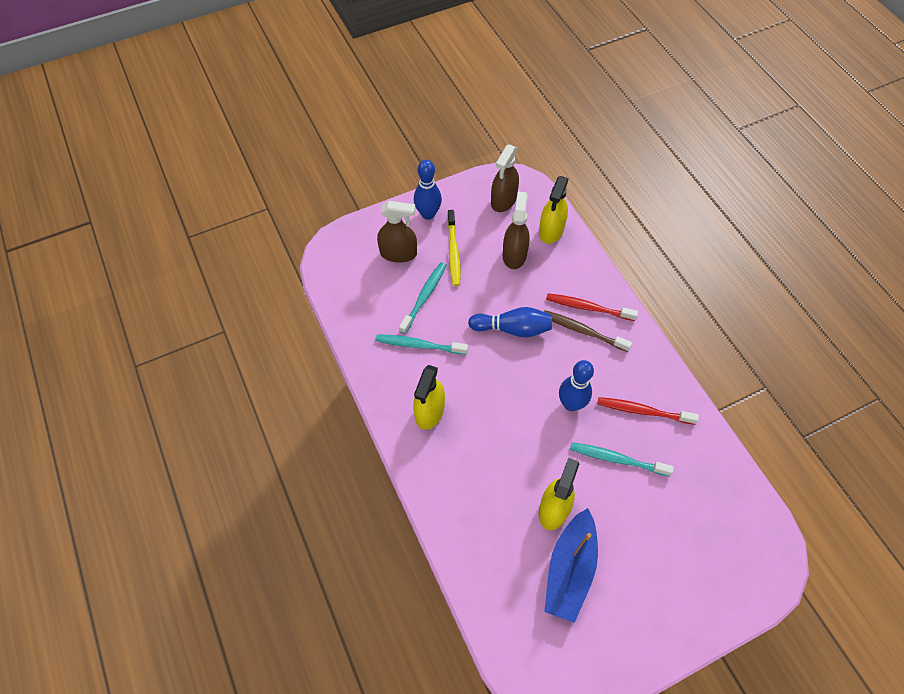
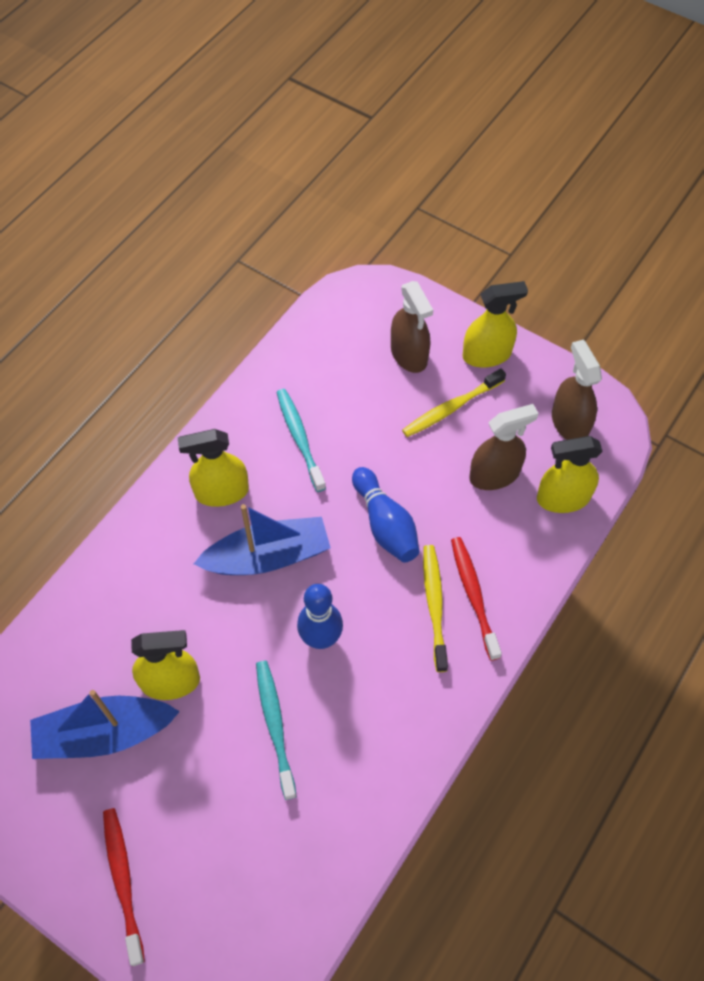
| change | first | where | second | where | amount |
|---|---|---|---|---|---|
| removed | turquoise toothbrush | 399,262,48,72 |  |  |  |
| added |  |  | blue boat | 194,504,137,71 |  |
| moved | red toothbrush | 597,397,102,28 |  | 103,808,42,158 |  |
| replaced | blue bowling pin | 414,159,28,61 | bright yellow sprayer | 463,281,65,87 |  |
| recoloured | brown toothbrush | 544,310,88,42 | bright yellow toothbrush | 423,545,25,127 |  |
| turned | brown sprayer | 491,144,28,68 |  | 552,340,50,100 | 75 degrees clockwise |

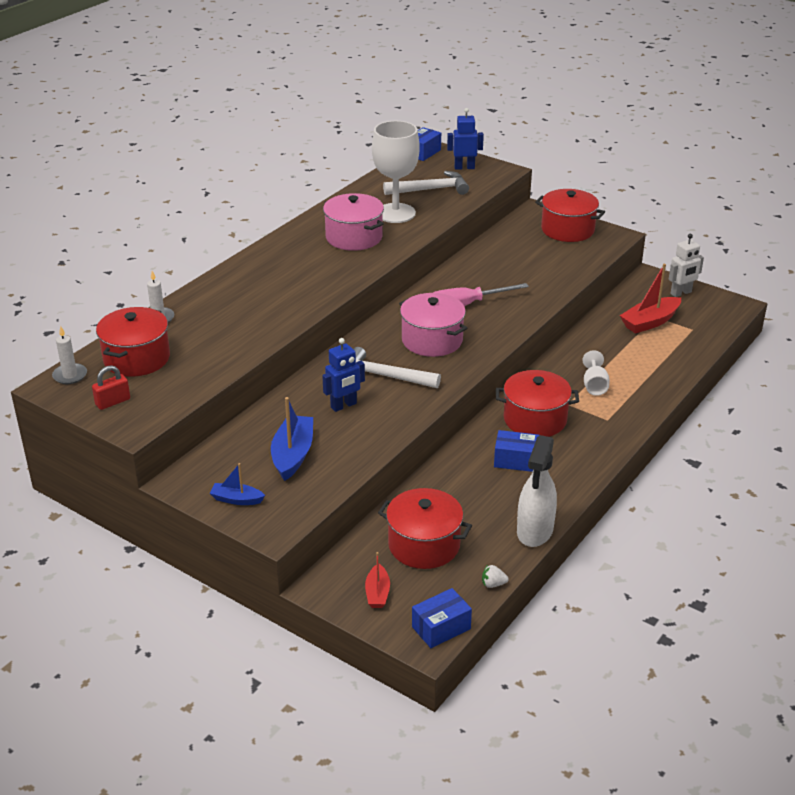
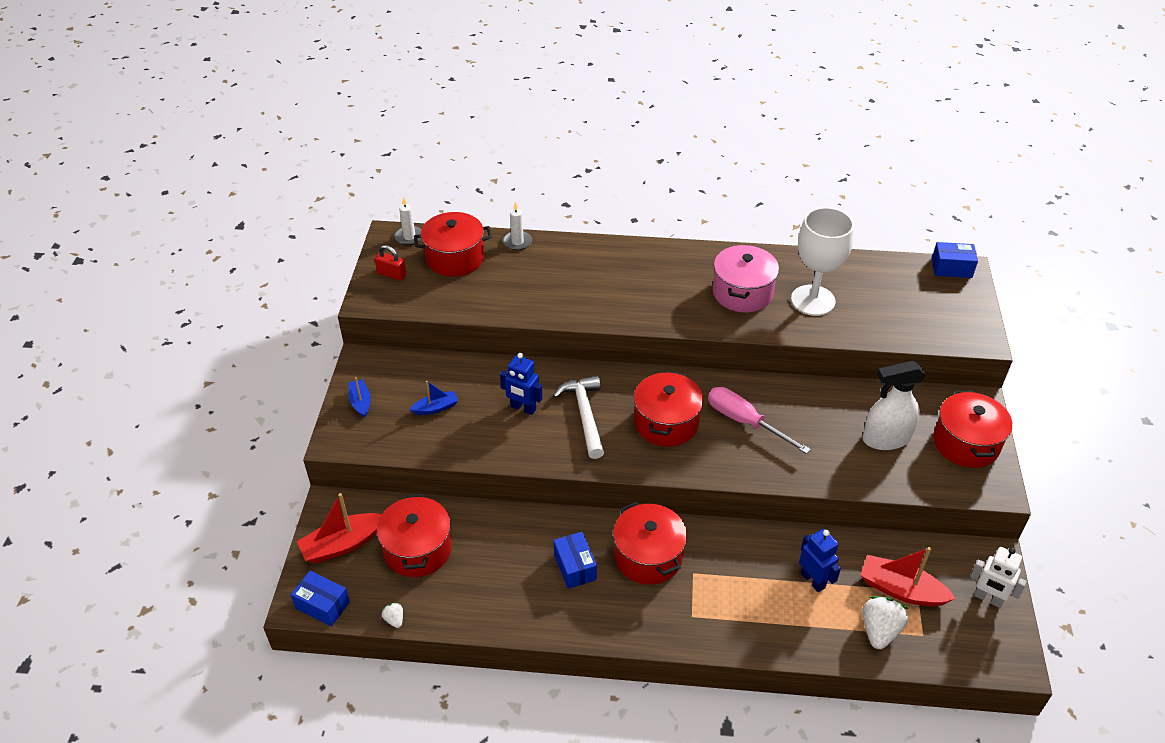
| change | first | where | second | where | amount |
|---|---|---|---|---|---|
| removed | white carpenter's hammer | 383,171,86,24 |  |  |  |
| removed | white wine glass | 582,350,28,46 |  |  |  |
| added |  |  | white strawberry | 862,596,46,53 |  |
| moved | blue robot | 447,108,37,62 |  | 799,529,42,63 |  |
| moved | white sprayer | 517,435,40,112 |  | 862,361,64,89 |  |
| recoloured | rosy pot | 399,293,68,64 | red pot | 634,371,70,76 |  |
| resized | blue boat | 271,397,42,84 |  | 410,381,48,34 | x0.58 |
| resized | red boat | 365,552,25,56 |  | 297,493,85,70 | x1.72 |

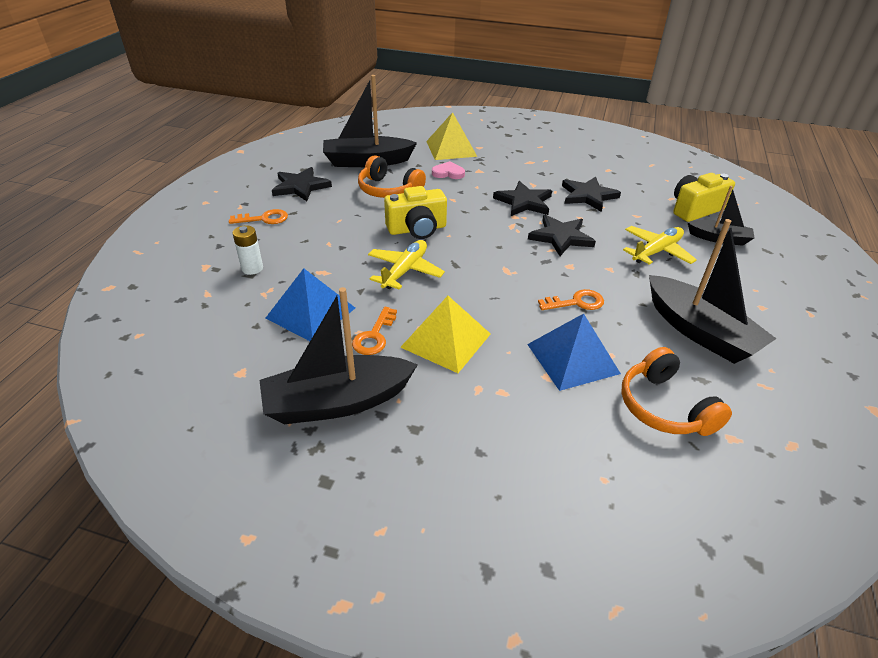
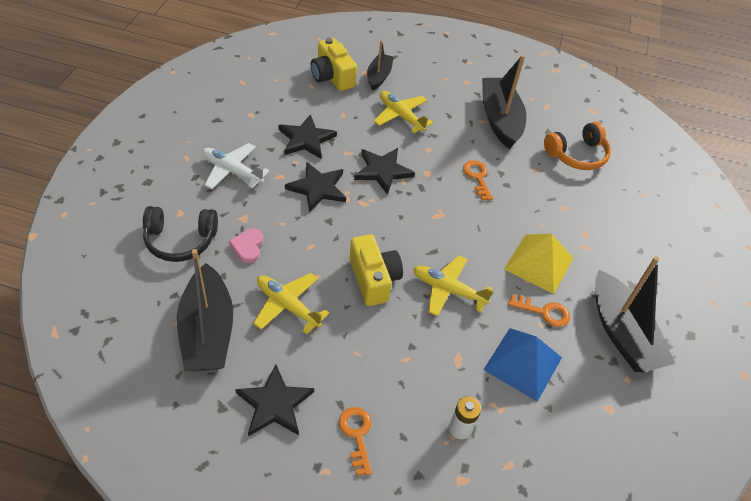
| change | first | where | second | where | amount |
|---|---|---|---|---|---|
| removed | blue pyramid shape | 527,314,94,77 |  |  |  |
| added |  |  | white aeroplane | 202,143,67,46 |  |
| replaced | bright orange over-ear headphones | 358,155,68,43 | bright yellow aeroplane | 253,273,76,61 |  |
| replaced | bright yellow pyramid shape | 426,112,51,48 | ebony over-ear headphones | 143,206,75,56 |  |
| turned | ebony boat | 649,219,127,145 |  | 482,55,45,94 | 60 degrees counterclockwise |

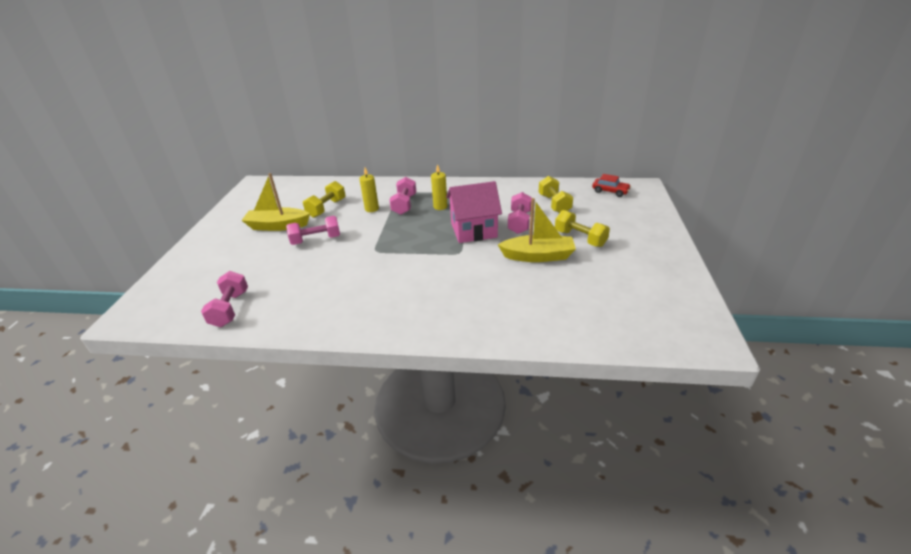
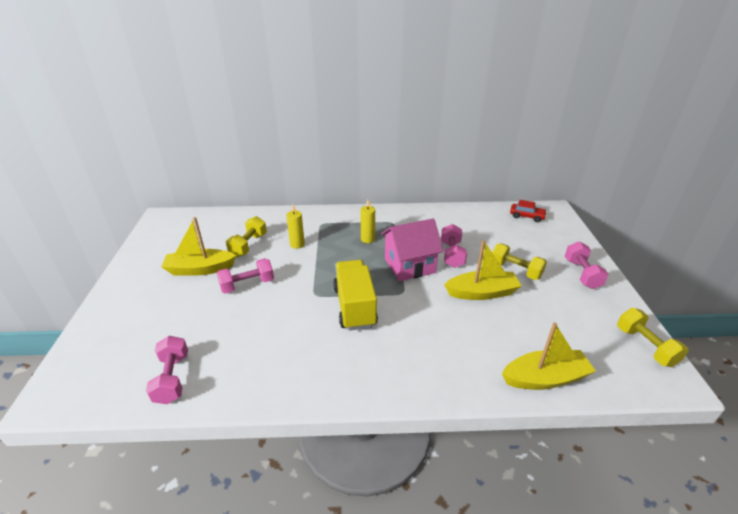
| change | first | where | second | where | amount |
|---|---|---|---|---|---|
| added |  |  | bright yellow toy truck | 333,260,45,70 |  |
| added |  |  | bright yellow boat | 502,322,94,68 |  |
| moved | rosy free weight | 390,177,26,38 |  | 565,241,44,48 |  |
| moved | bright yellow free weight | 538,176,35,37 |  | 617,308,72,59 |  |

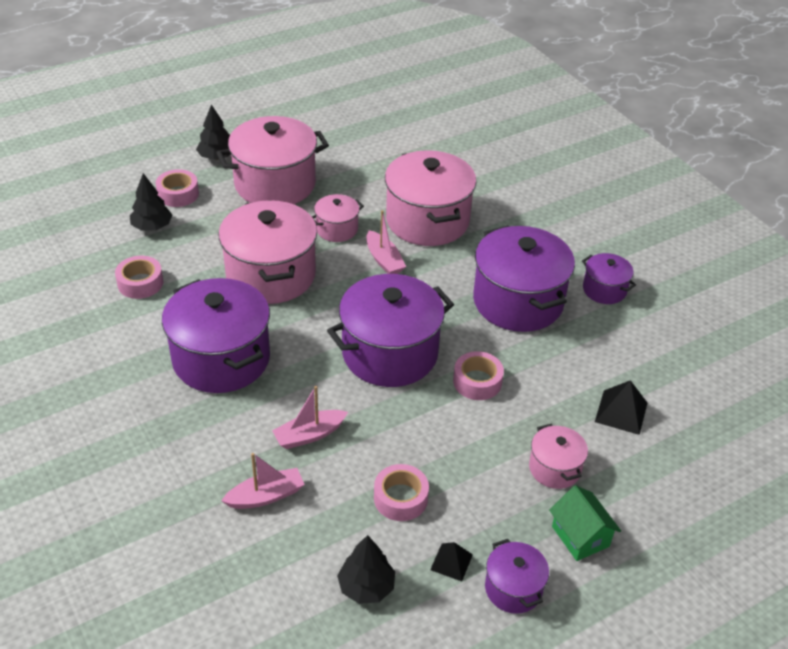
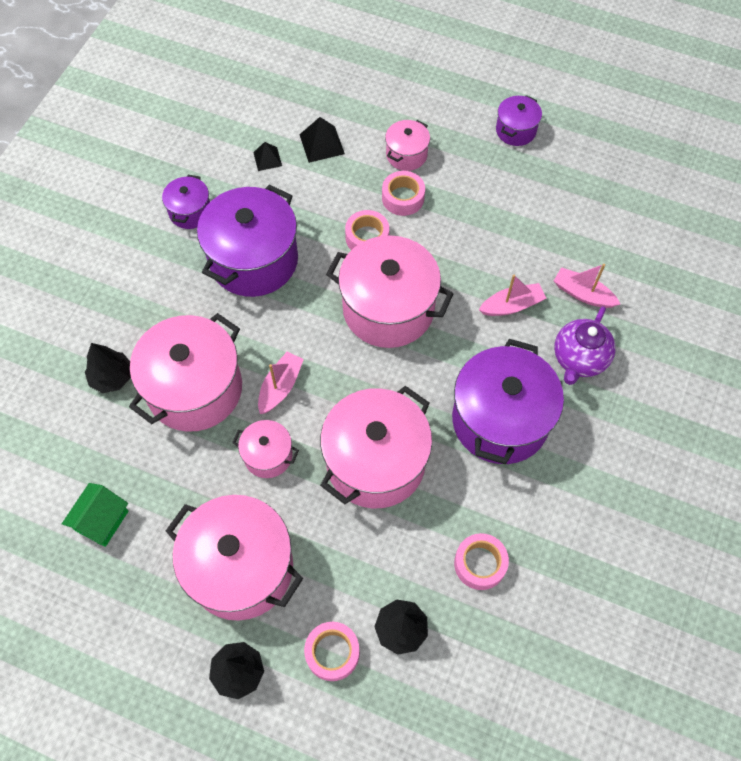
| change | first | where | second | where | amount |
|---|---|---|---|---|---|
| added |  |  | royal purple tea pot | 554,306,62,79 |  |
| moved | ebony fir tree | 337,535,58,69 |  | 85,343,46,50 |  |
| moved | rosy sticky tape | 374,464,55,57 |  | 382,171,43,45 |  |
| moved | ebony pyramid shape | 430,542,43,39 |  | 253,142,29,29 |  |
| moved | leaf-green toy house | 549,485,72,76 |  | 62,483,67,64 |  |
| recoloured | royal purple pot | 327,274,127,113 | rosy pot | 326,235,128,113 |  |
| turned | rosy boat | 272,386,76,63 |  | 479,275,67,41 | 45 degrees counterclockwise |

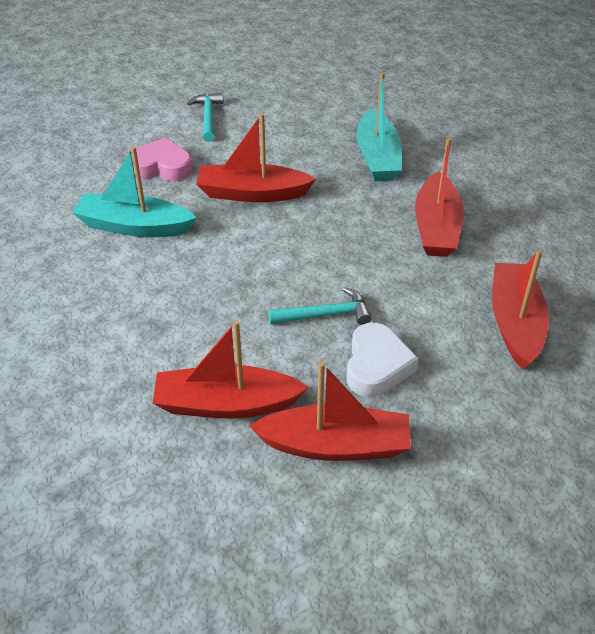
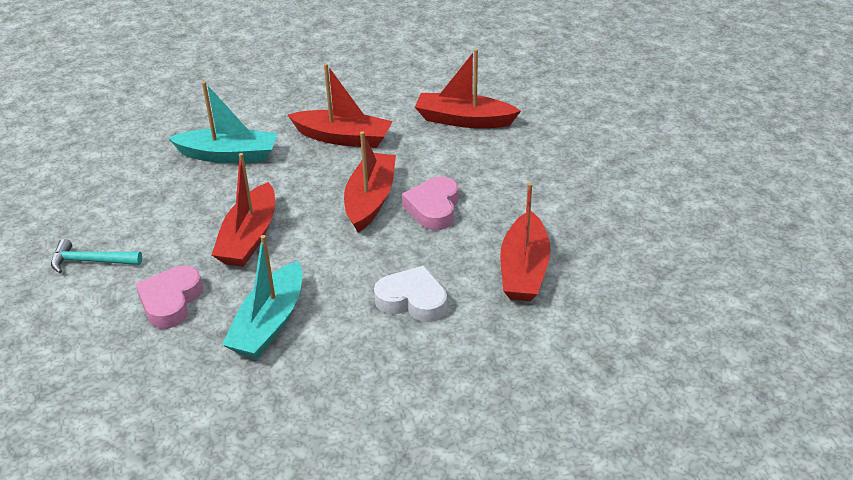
| change | first | where | second | where | amount |
|---|---|---|---|---|---|
| moved | red boat | 249,362,162,99 |  | 344,131,52,101 |  |
| moved | white heart | 346,323,73,74 |  | 374,265,73,57 |  |
| replaced | turquoise carpenter's hammer | 268,287,103,38 | rosy heart | 402,176,56,54 |  |

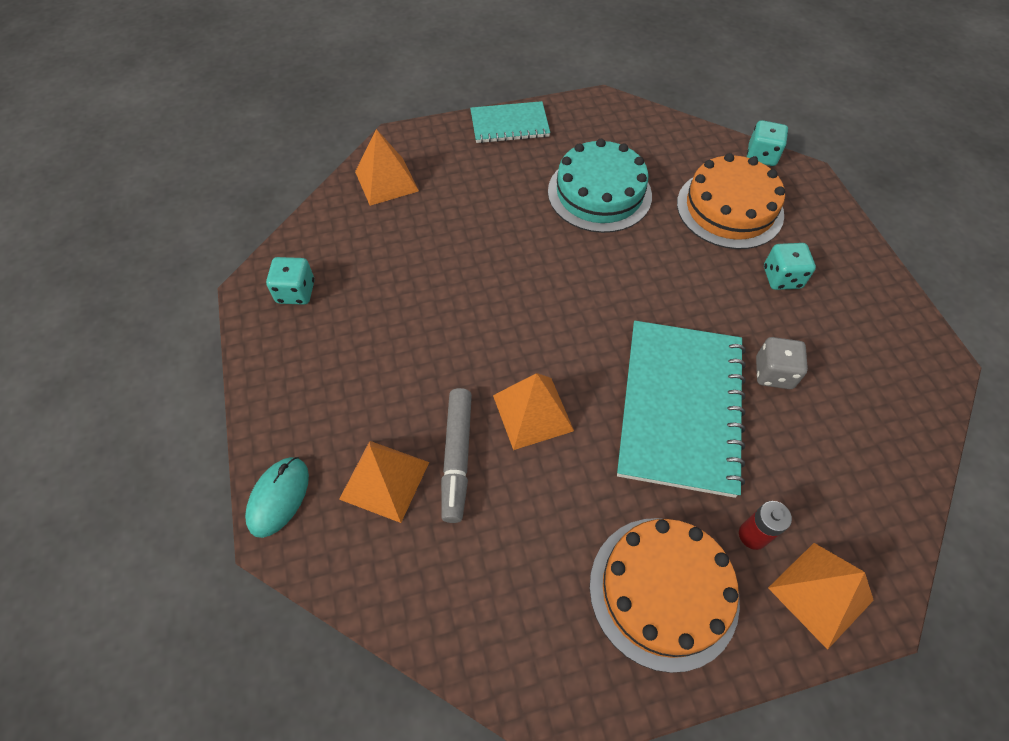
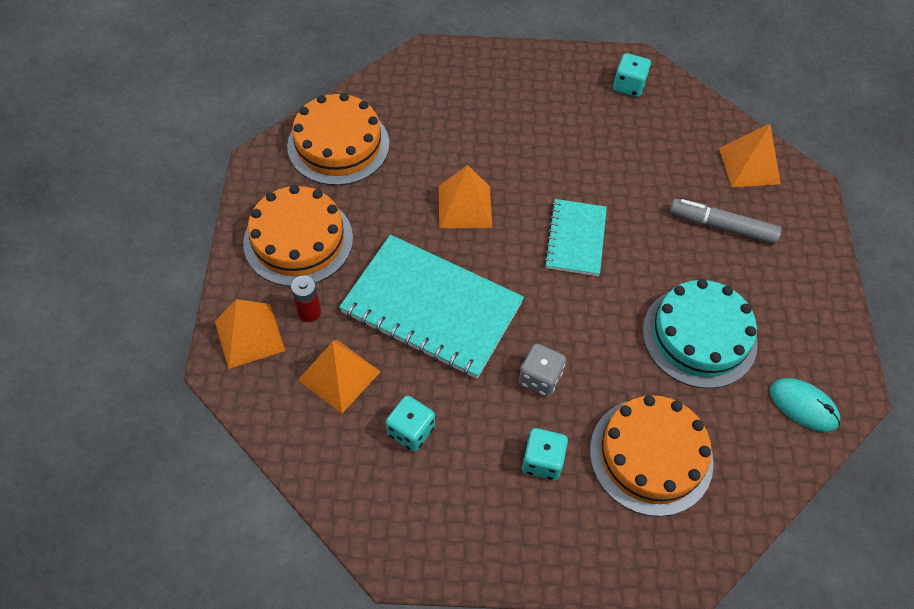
| change | first | where | second | where | amount |
|---|---|---|---|---|---|
| added |  |  | bright orange cake | 287,93,102,92 |  |
| moved | turquoise computer mouse | 245,457,64,81 |  | 770,378,71,54 |  |
| moved | bright orange pyramid shape | 339,441,90,82 |  | 298,340,83,74 |  |
| moved | grey felt pen | 441,388,31,135 |  | 670,199,111,45 |  |
| moved | turquoise notebook | 470,101,80,42 |  | 544,199,63,77 |  |
| moved | turquoise die | 747,120,41,46 |  | 386,395,49,57 |  |
| moved | grey die | 756,337,52,52 |  | 519,343,47,54 |  |

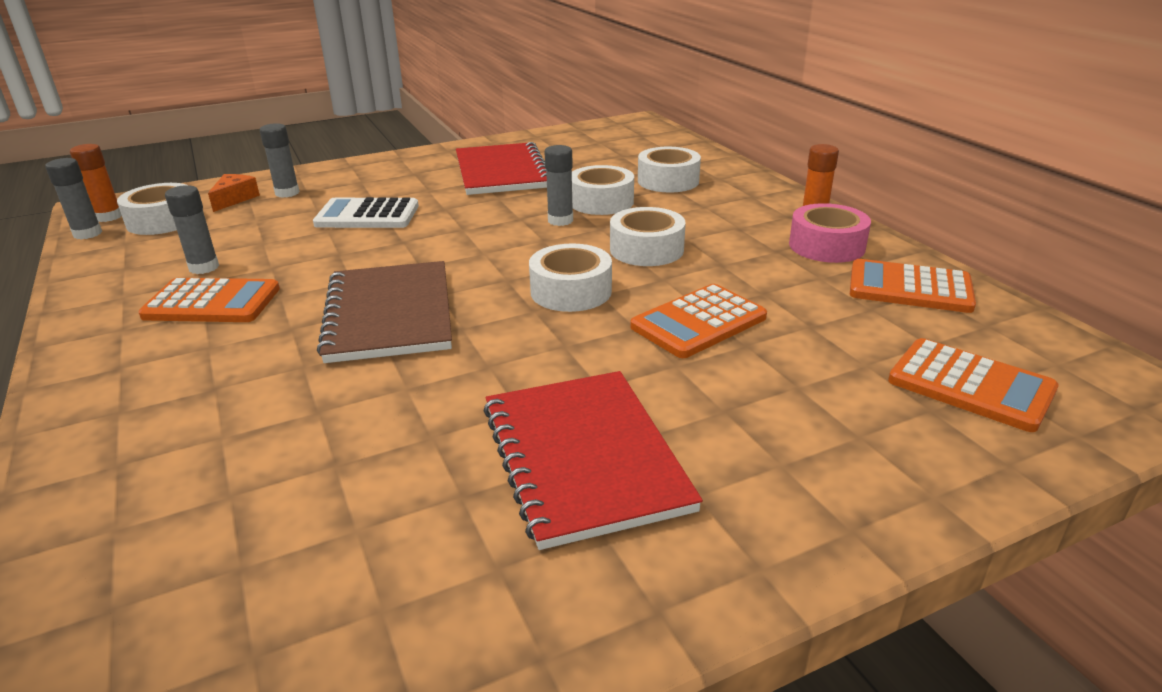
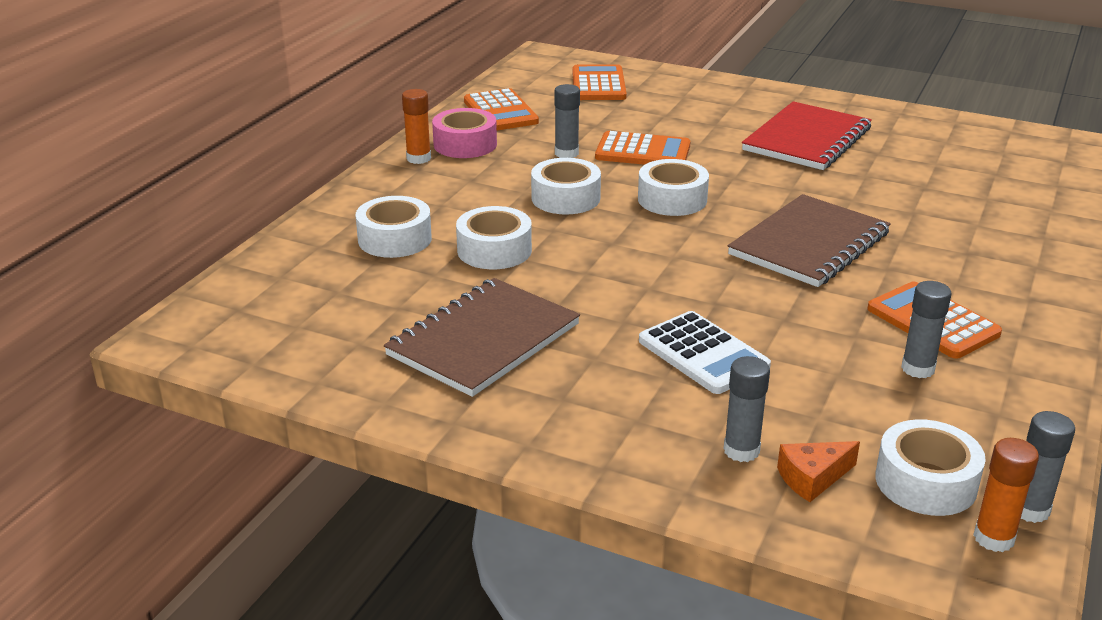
| change | first | where | second | where | amount |
|---|---|---|---|---|---|
| moved | grey glue | 544,145,29,81 |  | 554,84,26,74 |  |
| recoloured | red notebook | 456,142,91,53 | brown notebook | 384,278,196,119 |  |

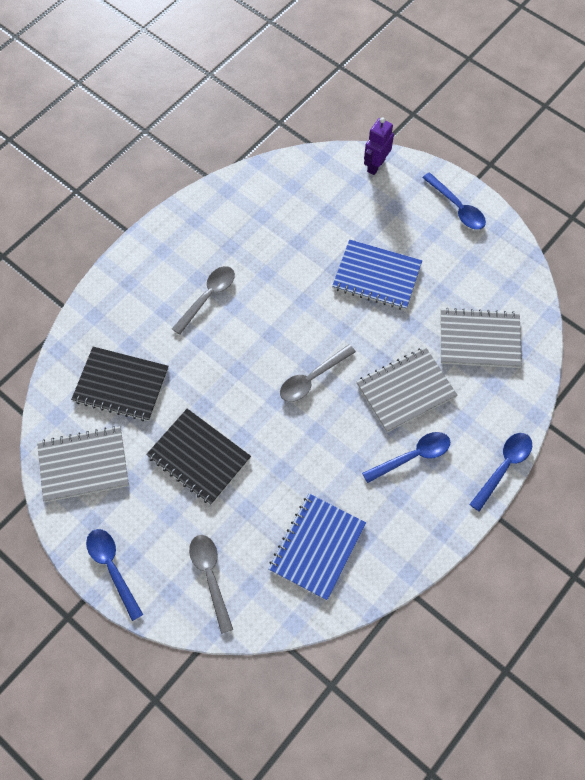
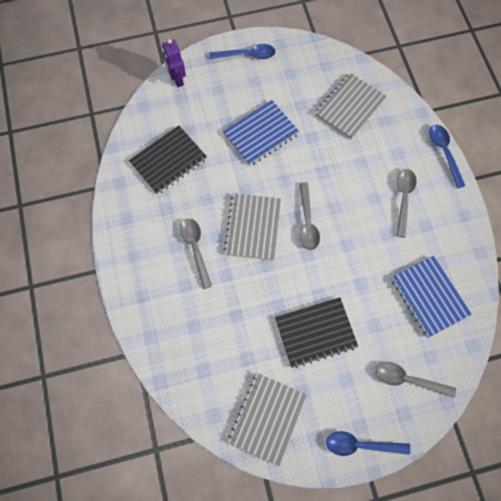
| change | first | where | second | where | amount |
|---|---|---|---|---|---|
| moved | ebony notebook | 71,347,98,74 |  | 129,125,78,70 |  |
| moved | grey notebook | 356,347,102,86 |  | 224,193,57,68 |  |
| recoloured | blue spoon | 362,432,88,51 | grey spoon | 396,169,21,68 |  |

